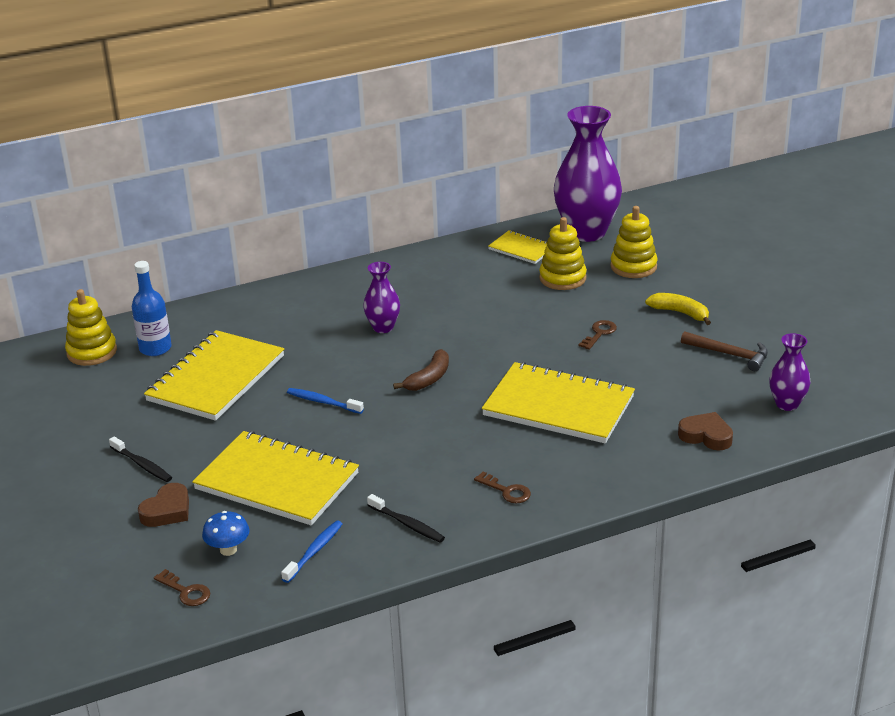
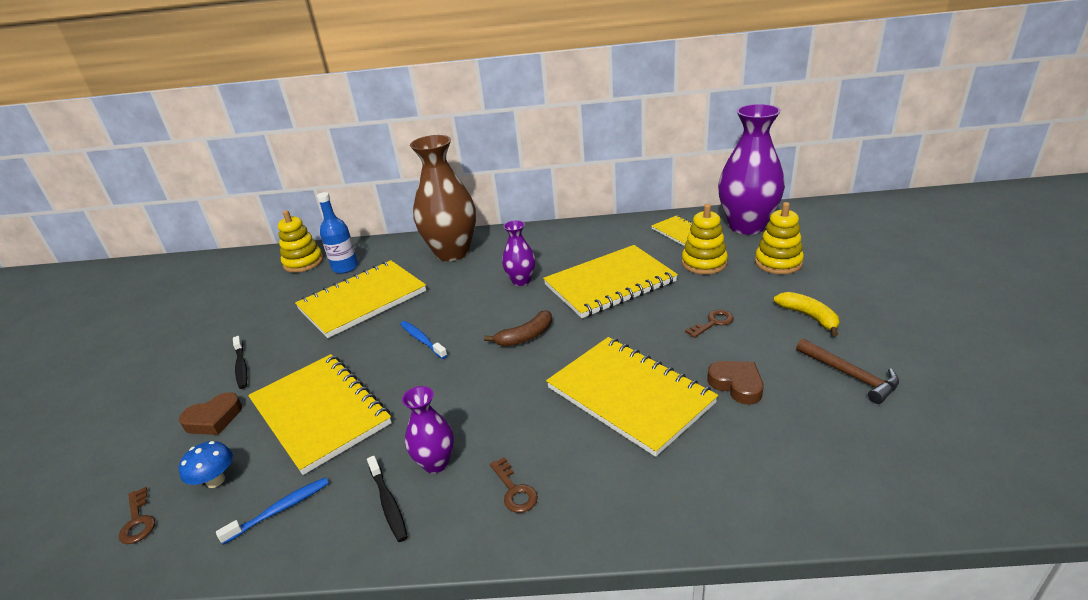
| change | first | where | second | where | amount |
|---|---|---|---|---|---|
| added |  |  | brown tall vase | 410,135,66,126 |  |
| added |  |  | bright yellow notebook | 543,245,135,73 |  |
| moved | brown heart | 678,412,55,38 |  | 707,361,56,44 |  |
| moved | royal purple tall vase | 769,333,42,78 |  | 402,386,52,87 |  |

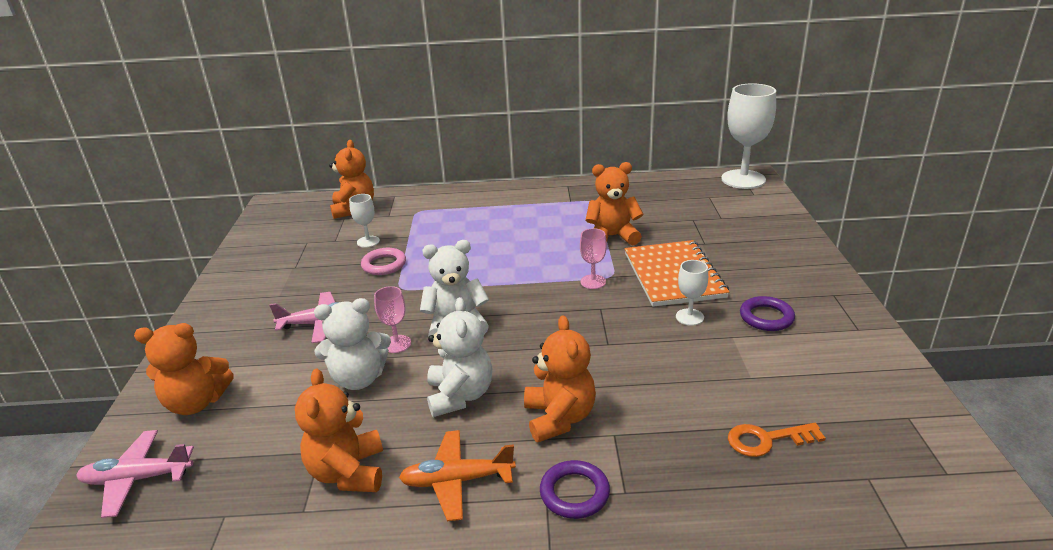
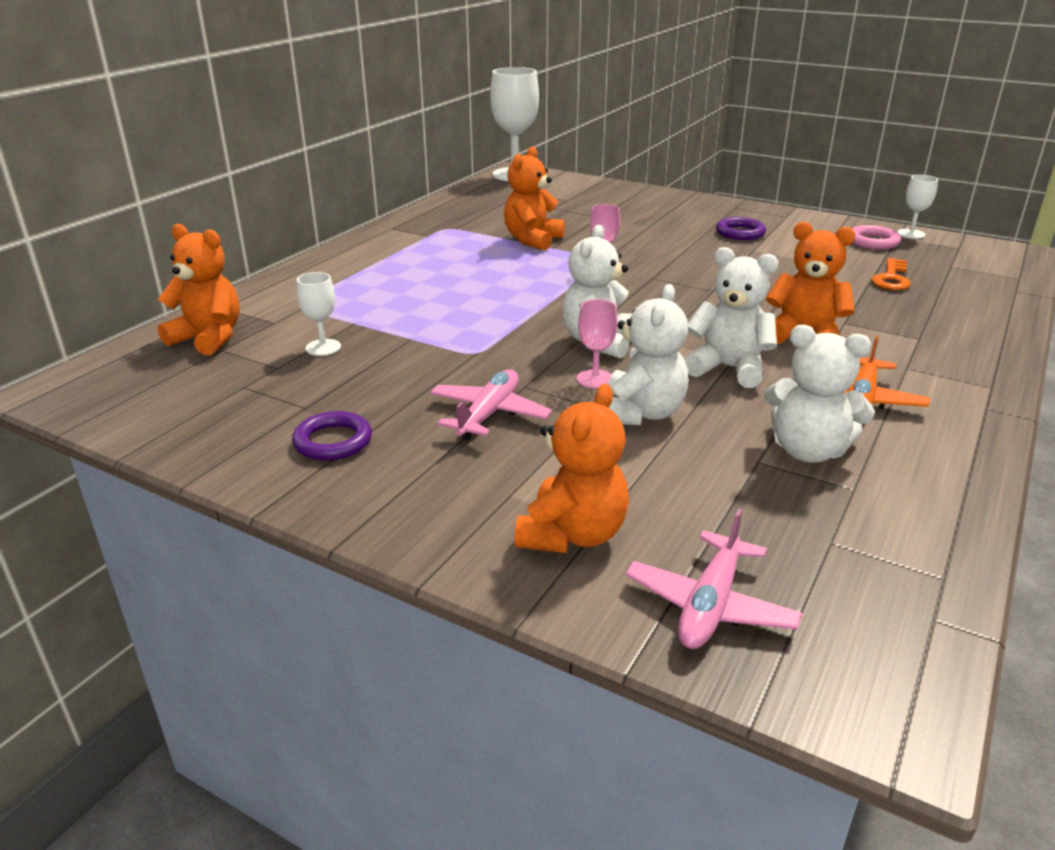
| change | first | where | second | where | amount |
|---|---|---|---|---|---|
| removed | bright orange notebook | 625,240,104,67 |  |  |  |
| moved | rosy ring | 361,248,45,27 |  | 852,225,49,24 |  |
| moved | royal purple ring | 540,460,70,59 |  | 292,411,80,50 |  |
| moved | white wine glass | 676,260,32,66 |  | 897,175,41,64 |  |
| recoloured | bright orange teddy bear | 295,369,88,123 | white teddy bear | 764,325,111,138 |  |

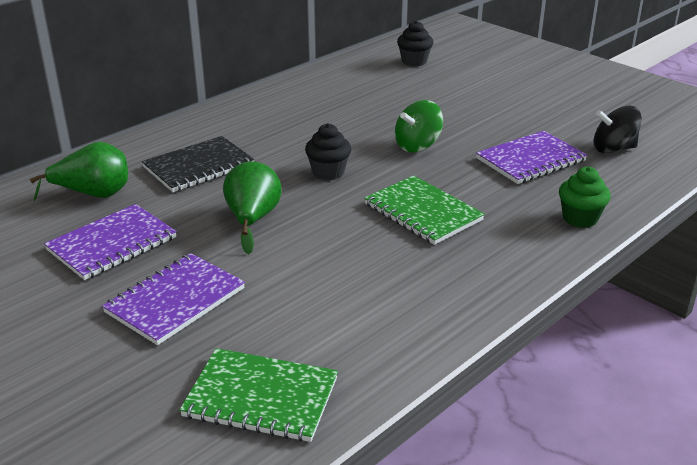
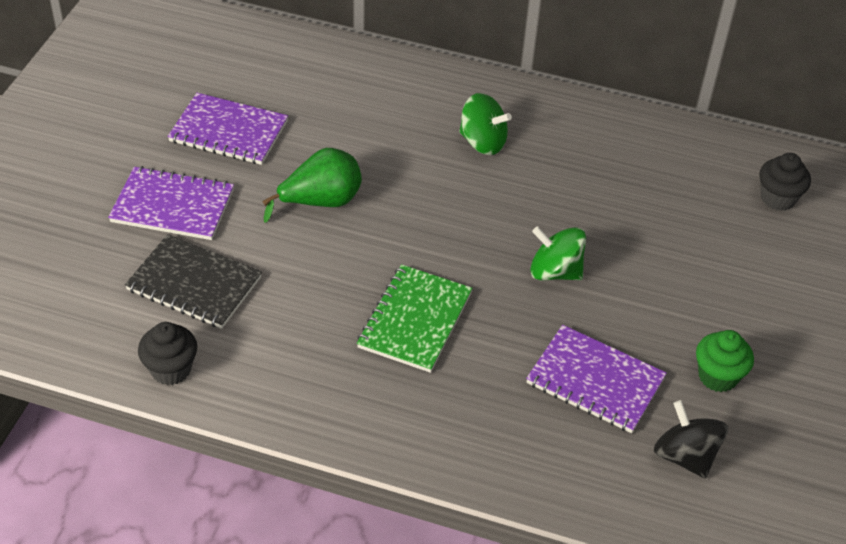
| change | first | where | second | where | amount |
|---|---|---|---|---|---|
| removed | leaf-green toy pear | 30,142,98,59 |  |  |  |
| removed | leaf-green notebook | 179,348,159,94 |  |  |  |
| added |  |  | leaf-green whirligig | 459,93,53,62 |  |
| moved | ebony notebook | 142,136,112,56 |  | 125,234,137,95 |  |
| moved | ebony muffin | 305,123,46,57 |  | 138,322,59,63 |  |
| moved | leaf-green muffin | 559,167,52,61 |  | 696,330,58,62 |  |

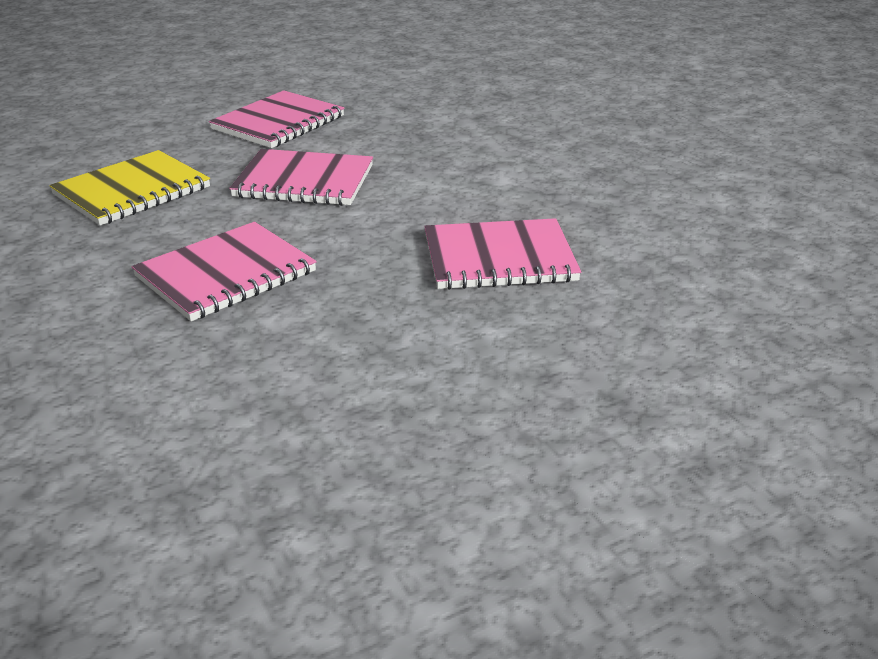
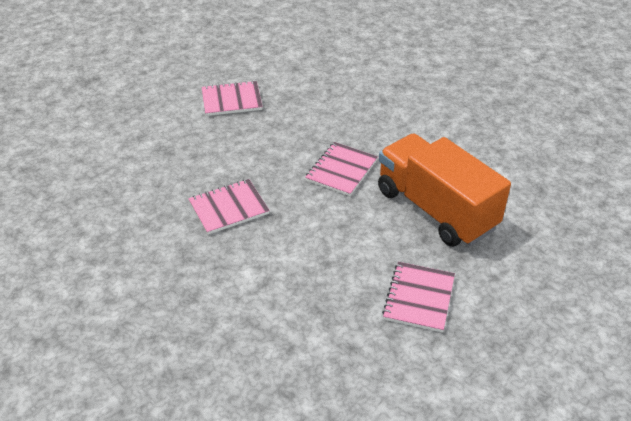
| change | first | where | second | where | amount |
|---|---|---|---|---|---|
| moved | rosy notebook | 229,149,144,57 |  | 202,81,61,35 |  |
| replaced | bright yellow notebook | 49,150,161,75 | bright orange toy truck | 378,133,133,114 |  |

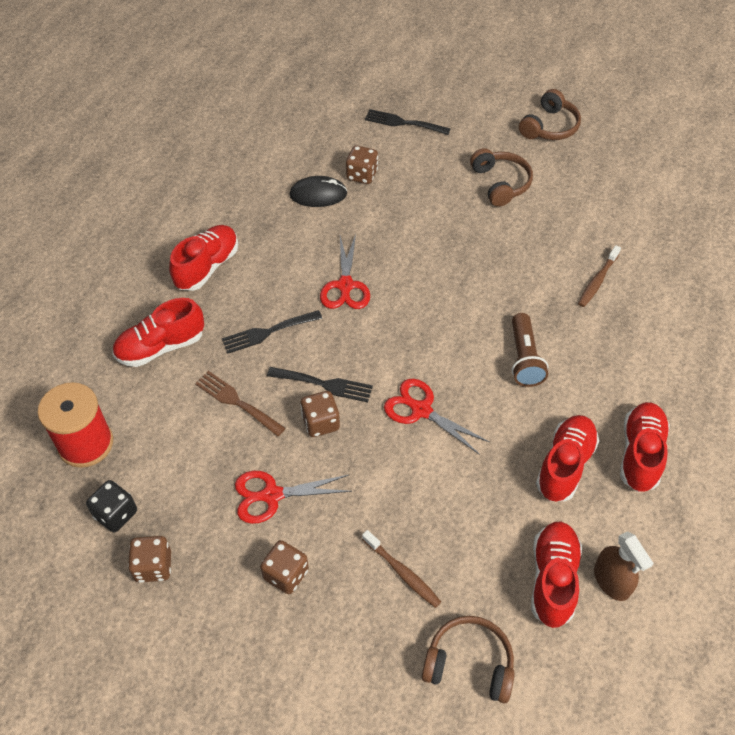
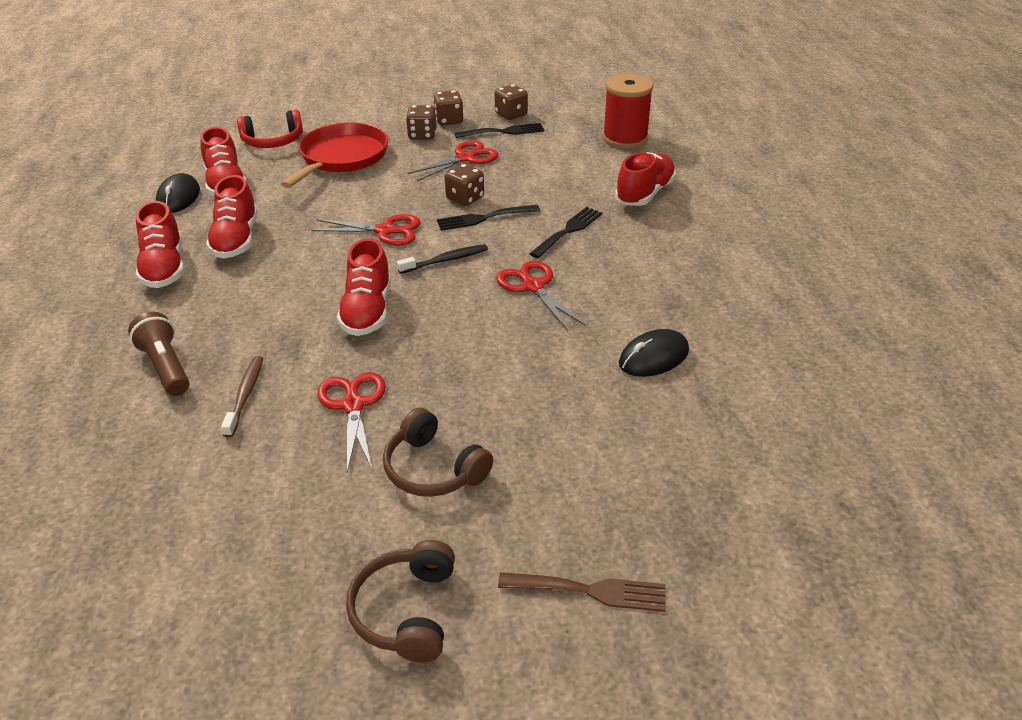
| change | first | where | second | where | amount |
|---|---|---|---|---|---|
| removed | ebony die | 86,480,51,53 |  |  |  |
| added |  |  | red pair of scissors | 317,372,69,100 |  |
| added |  |  | ebony toothbrush | 397,244,91,30 |  |
| moved | red sneaker | 169,225,69,66 |  | 337,238,54,98 |  |
| moved | brown fork | 195,371,91,66 |  | 498,572,168,40 |  |
| moved | brown die | 346,145,32,39 |  | 433,90,30,35 |  |
| moved | ebony fork | 365,109,86,26 |  | 454,123,90,15 |  |
| moved | brown torch | 512,313,36,74 |  | 128,312,61,84 |  |
| replaced | brown toothbrush | 362,530,79,78 | red frying pan | 281,122,107,66 |  |
| replaced | brown sprayer | 594,531,60,70 | ebony computer mouse | 156,173,44,40 |  |
| recoloured | brown over-ear headphones | 421,616,94,87 | red over-ear headphones | 237,110,66,38 |  |

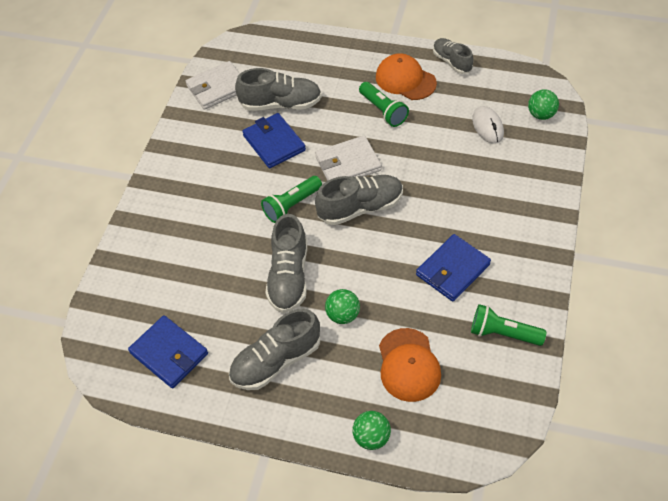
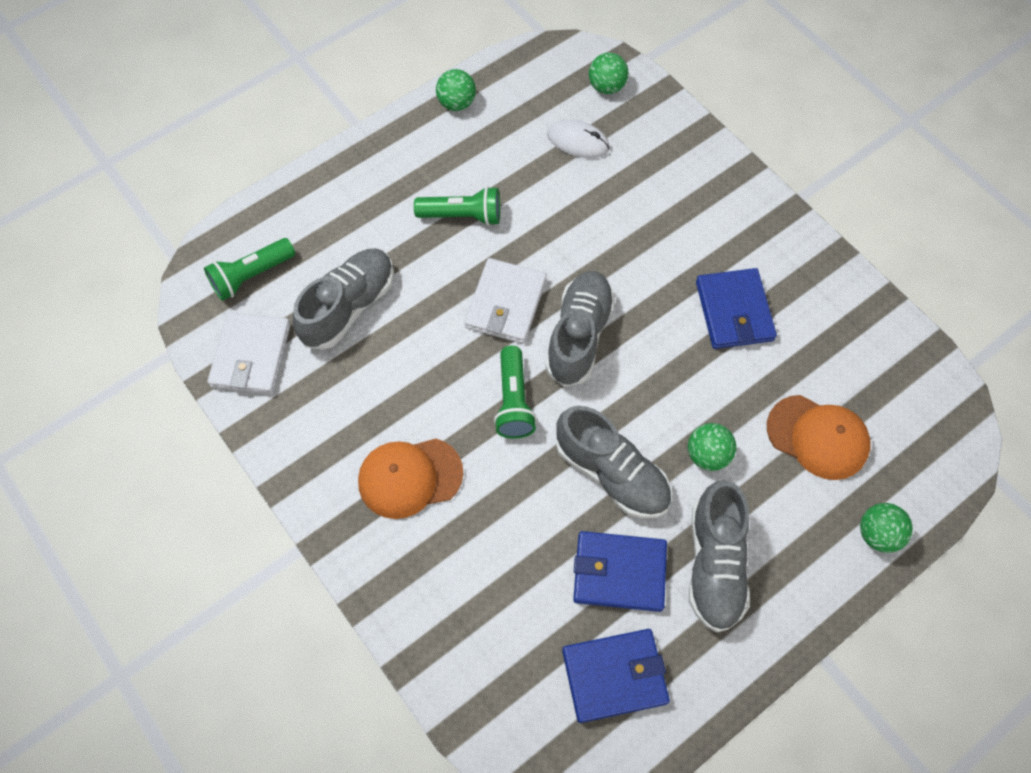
| change | first | where | second | where | amount |
|---|---|---|---|---|---|
| moved | blue wallet | 242,113,64,55 |  | 573,531,94,81 |  |
| moved | bright orange baseball cap | 376,53,61,47 |  | 358,438,105,81 |  |
| moved | leaf-green torch | 471,304,75,42 |  | 204,238,91,63 |  |
| replaced | grey sneaker | 433,38,41,36 | leaf-green sphere | 436,69,40,42 |  |

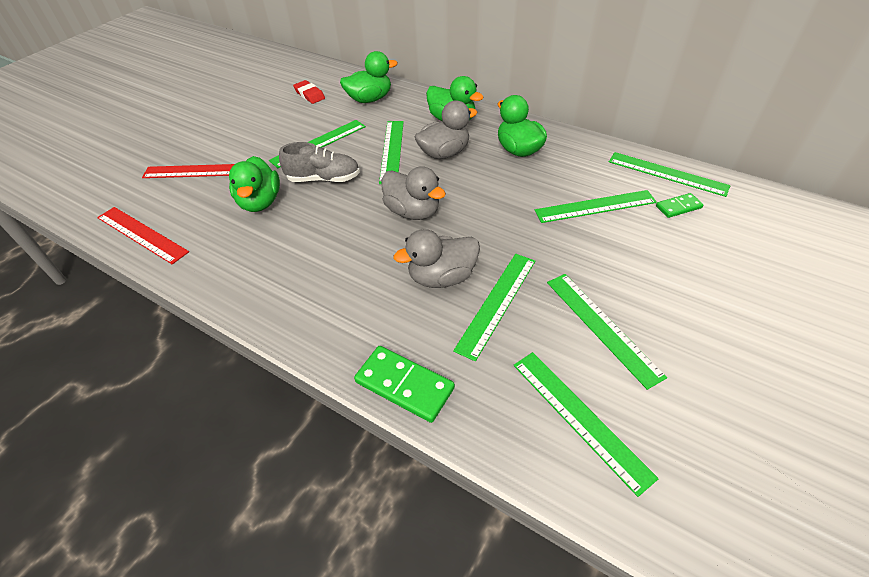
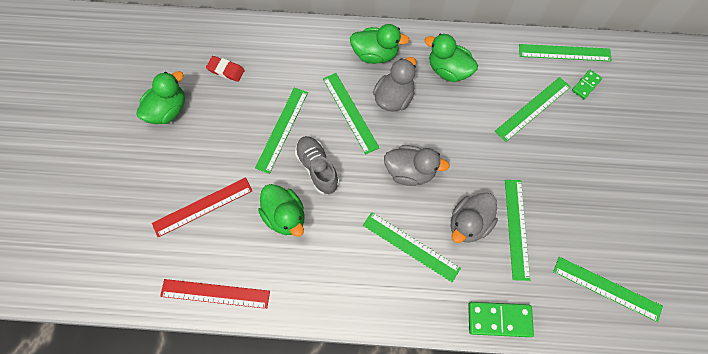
| change | first | where | second | where | amount |
|---|---|---|---|---|---|
| moved | leaf-green rubber duck | 340,51,58,52 |  | 136,71,49,53 |  |
| moved | leaf-green straightedge | 547,274,120,116 |  | 363,212,98,70 |  |
| turned | grey sneaker | 279,142,81,40 |  | 295,136,44,58 | 90 degrees counterclockwise |

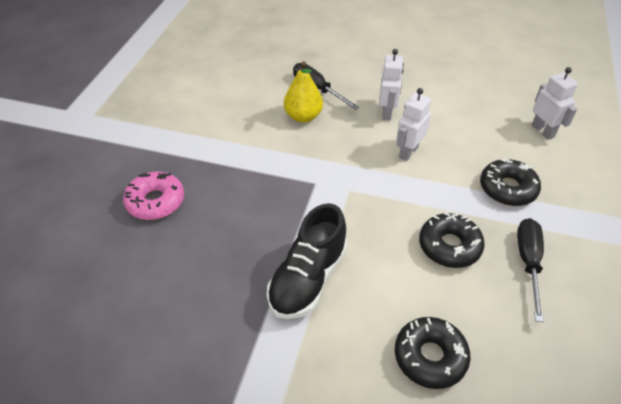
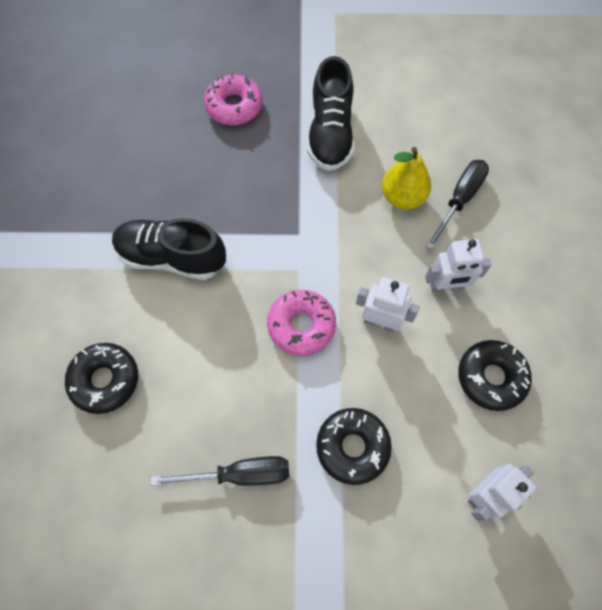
| change | first | where | second | where | amount |
|---|---|---|---|---|---|
| added |  |  | rosy doughnut | 267,290,69,66 |  |
| added |  |  | ebony sneaker | 307,56,48,115 |  |
| moved | ebony doughnut | 419,212,66,56 |  | 458,340,74,71 |  |

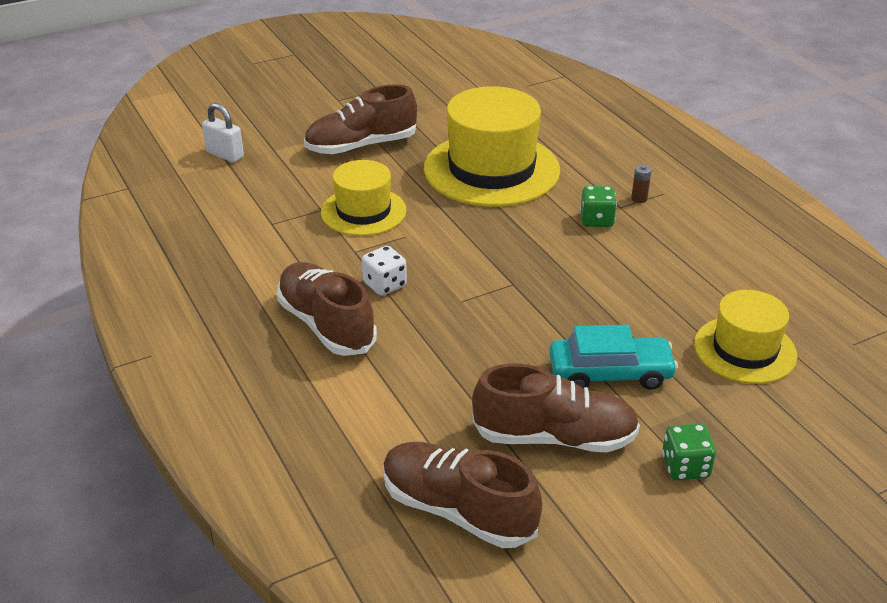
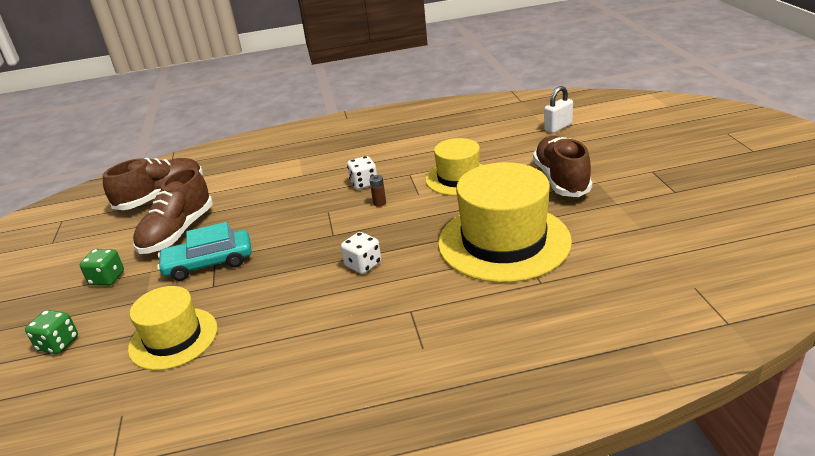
| change | first | where | second | where | amount |
|---|---|---|---|---|---|
| removed | brown sneaker | 277,262,100,94 |  |  |  |
| added |  |  | white die | 341,232,40,42 |  |
| moved | leaf-green die | 580,186,37,41 |  | 25,310,53,44 |  |
| moved | brown AA battery | 631,165,21,38 |  | 369,175,17,32 |  |
| turned | turquoise toy car | 549,325,129,65 |  | 157,222,95,59 | 60 degrees clockwise |

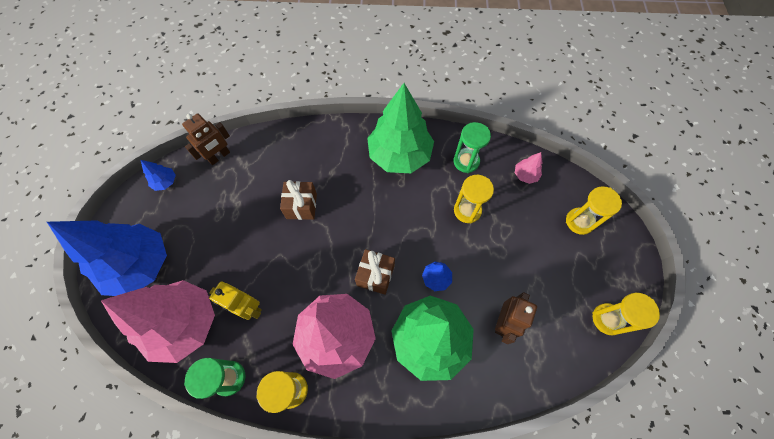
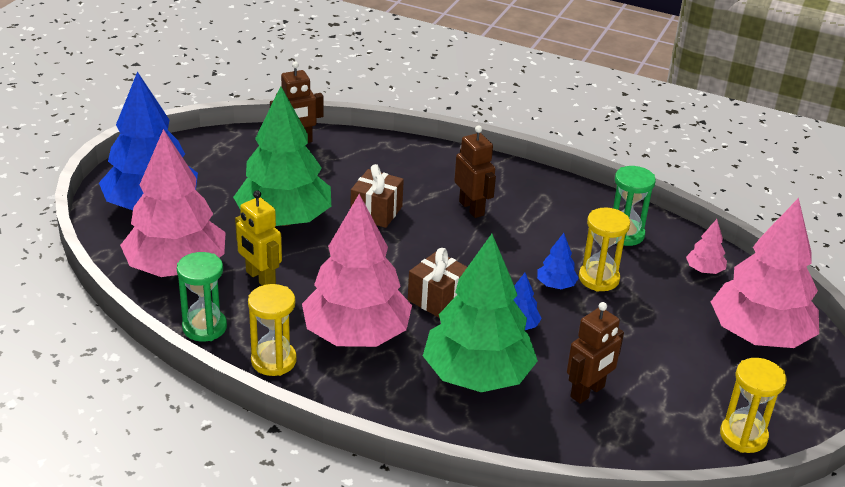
| change | first | where | second | where | amount |
|---|---|---|---|---|---|
| added |  |  | brown robot | 454,125,42,93 |  |
| moved | blue fir tree | 141,160,35,31 |  | 537,233,42,56 |  |
| moved | leaf-green fir tree | 367,83,67,90 |  | 233,86,98,140 |  |
| replaced | bright yellow hourglass | 566,186,56,49 | rosy fir tree | 711,198,108,150 |  |

